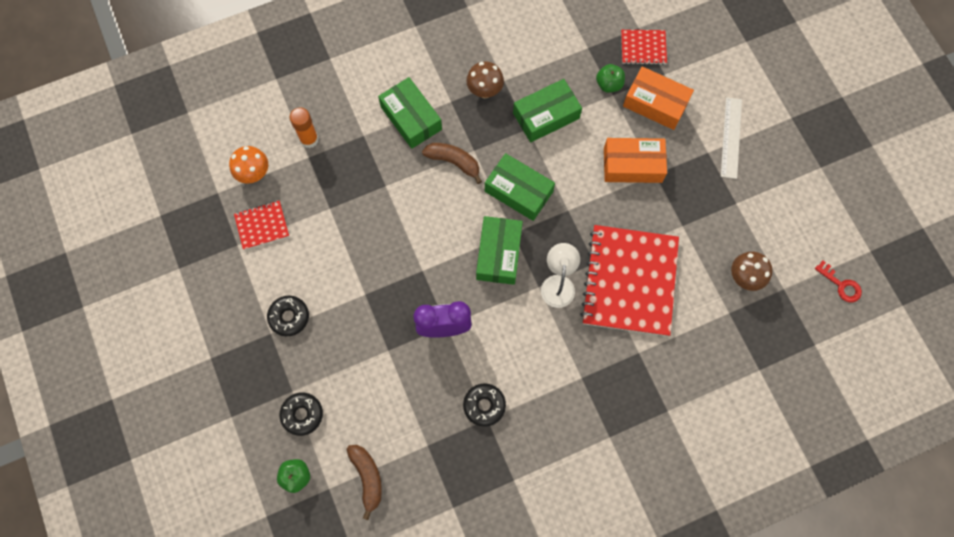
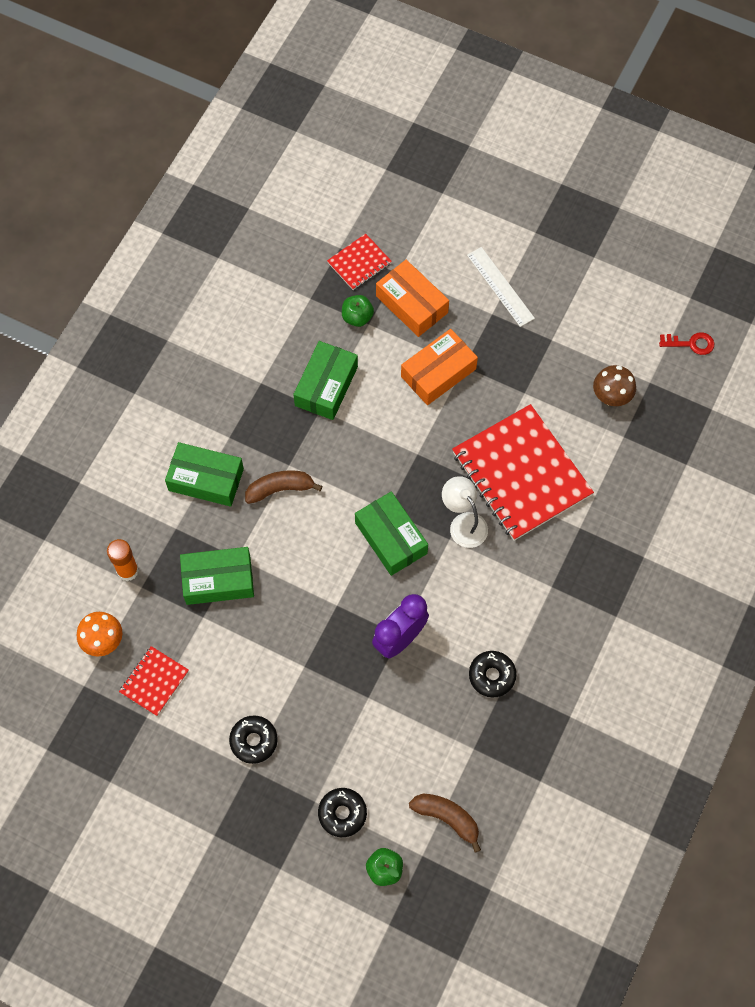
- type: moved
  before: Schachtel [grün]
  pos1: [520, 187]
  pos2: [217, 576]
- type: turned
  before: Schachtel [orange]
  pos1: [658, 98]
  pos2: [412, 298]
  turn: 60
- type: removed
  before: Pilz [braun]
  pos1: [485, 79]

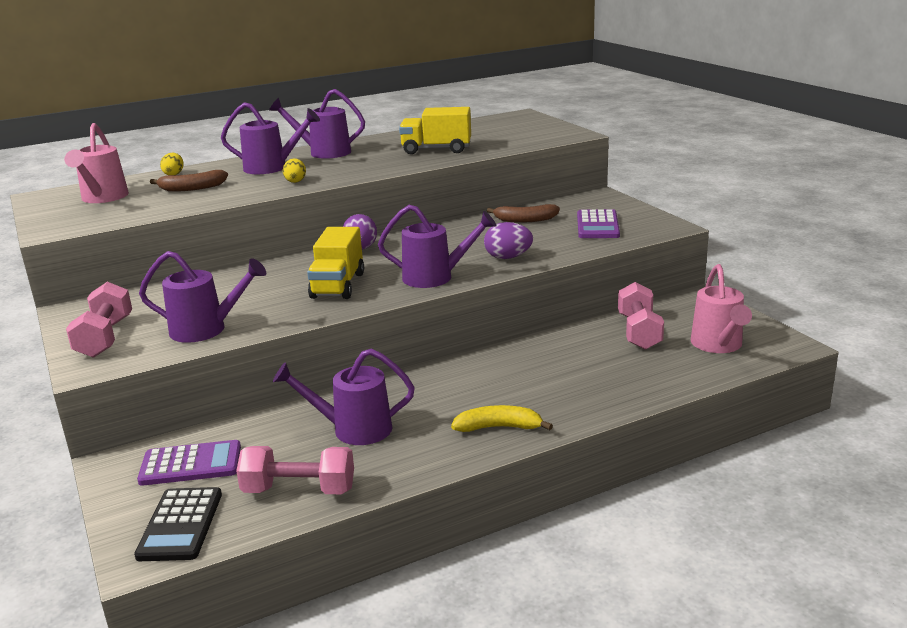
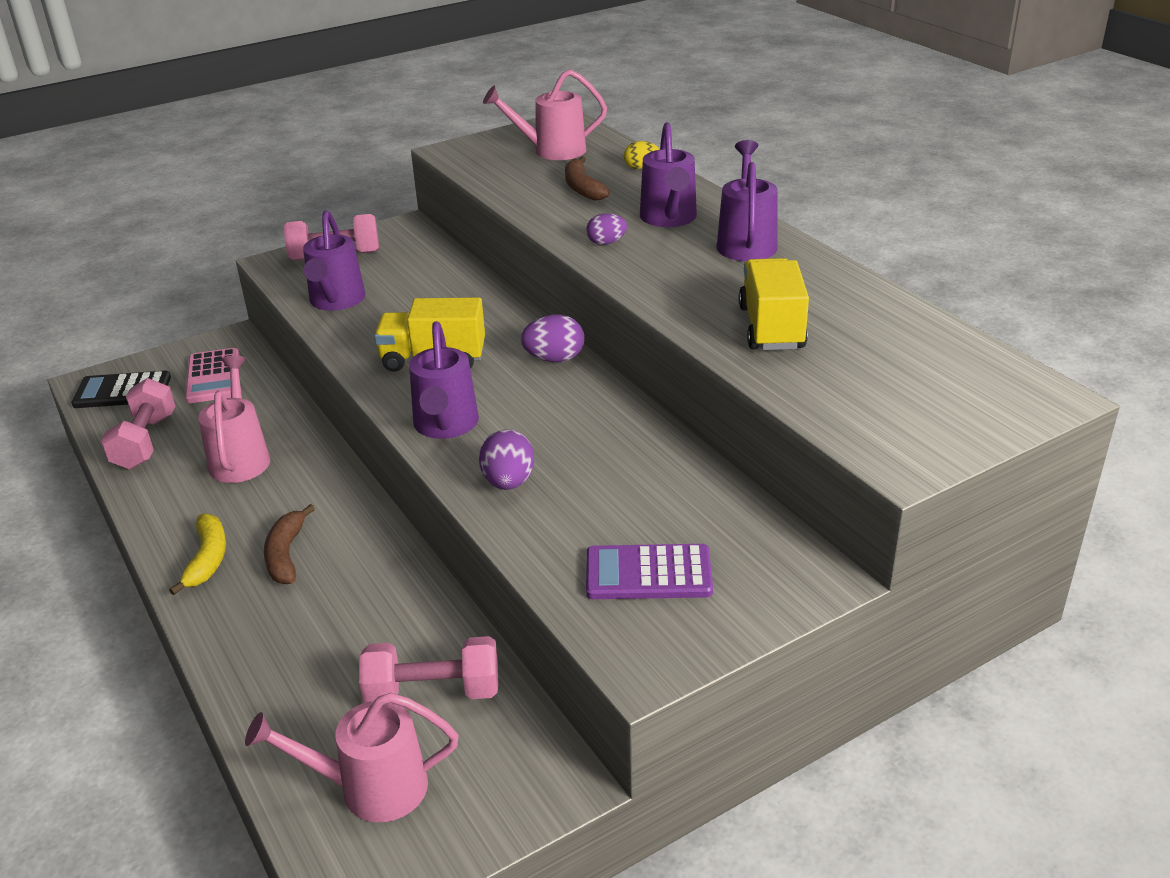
- type: recoloured
  before: Taschenrechner [lila]
  after: Taschenrechner [rosa]
  pos1: [189, 463]
  pos2: [212, 375]
- type: recoloured
  before: Gießkanne [lila]
  after: Gießkanne [rosa]
  pos1: [344, 396]
  pos2: [234, 419]
- type: moved
  before: Banane [braun]
  pos1: [523, 213]
  pos2: [289, 544]
- type: recoloured
  before: Ei [gelb]
  after: Ei [lila]
  pos1: [294, 170]
  pos2: [606, 229]

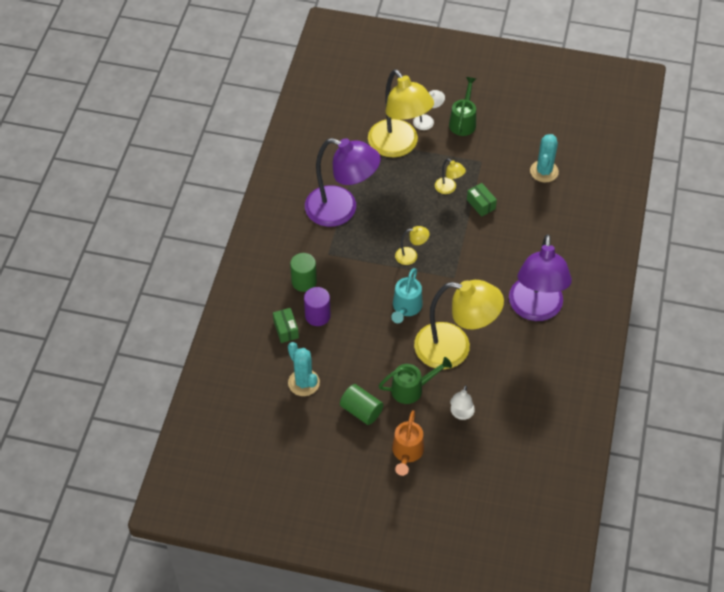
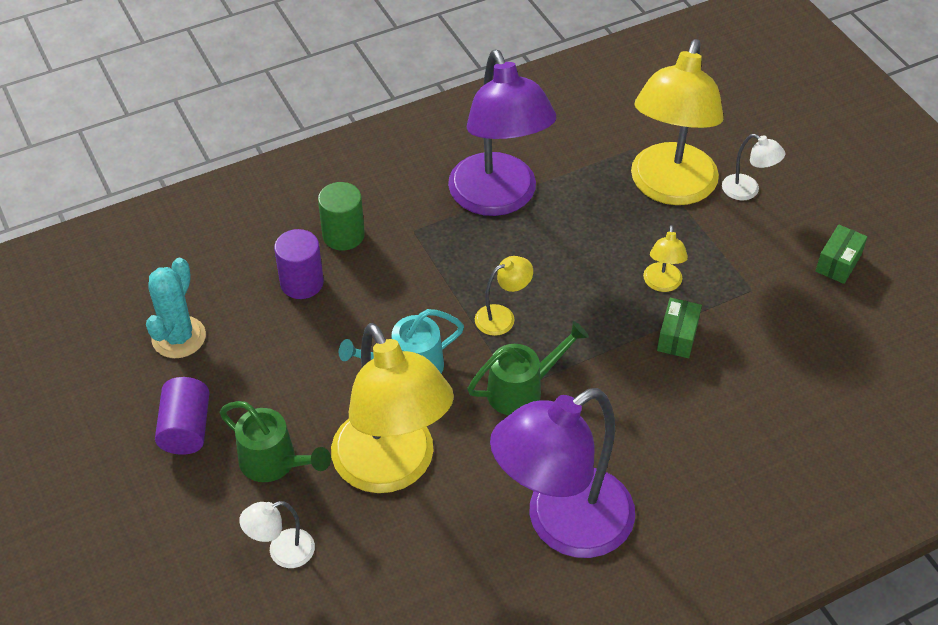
- type: recoloured
  before: Vollzylinder [grün]
  after: Vollzylinder [lila]
  pos1: [361, 404]
  pos2: [182, 416]
- type: moved
  before: Gießkanne [grün]
  pos1: [462, 106]
  pos2: [528, 368]
- type: turned
  before: Lampe [gelb]
  pos1: [412, 245]
  pos2: [504, 296]
  turn: -75
- type: moved
  before: Schachtel [grün]
  pos1: [286, 325]
  pos2: [841, 254]
- type: removed
  before: Gießkanne [orange]
  pos1: [408, 443]
- type: removed
  before: Kaktus [türkis]
  pos1: [544, 158]

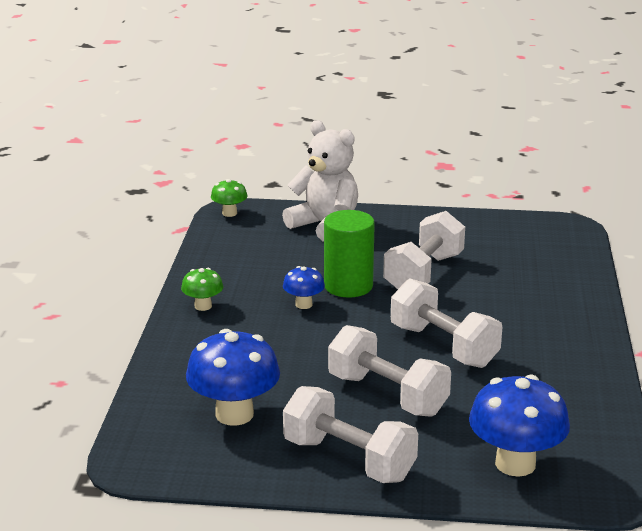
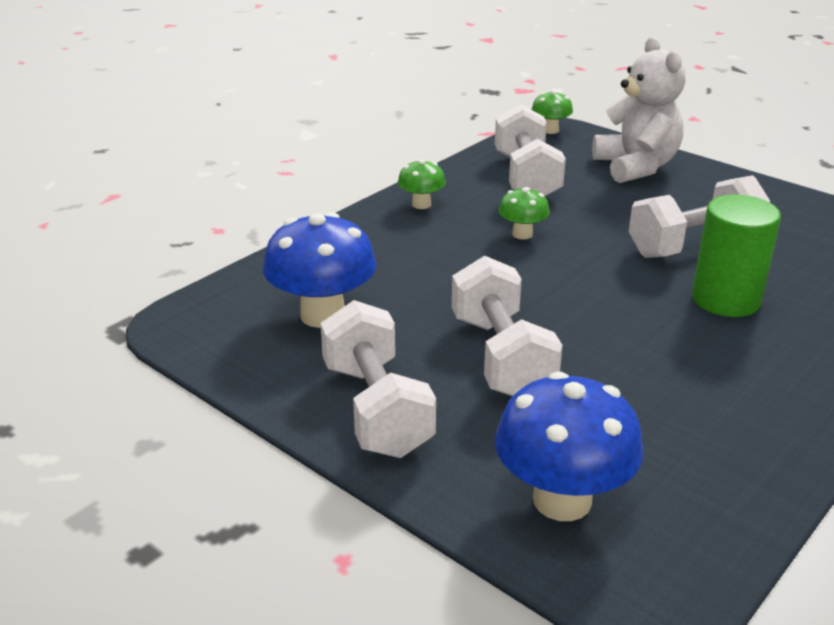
- type: moved
  before: Hantel [weiß]
  pos1: [446, 323]
  pos2: [530, 150]
- type: recoloured
  before: Pilz [blau]
  after: Pilz [grün]
  pos1: [304, 287]
  pos2: [524, 213]
- type: moved
  before: Vollzylinder [grün]
  pos1: [349, 254]
  pos2: [736, 256]

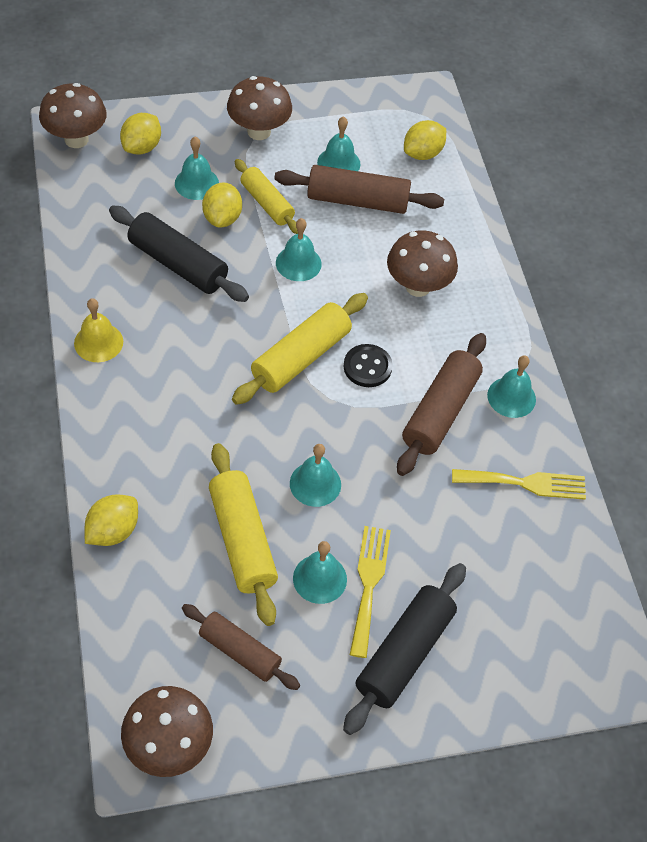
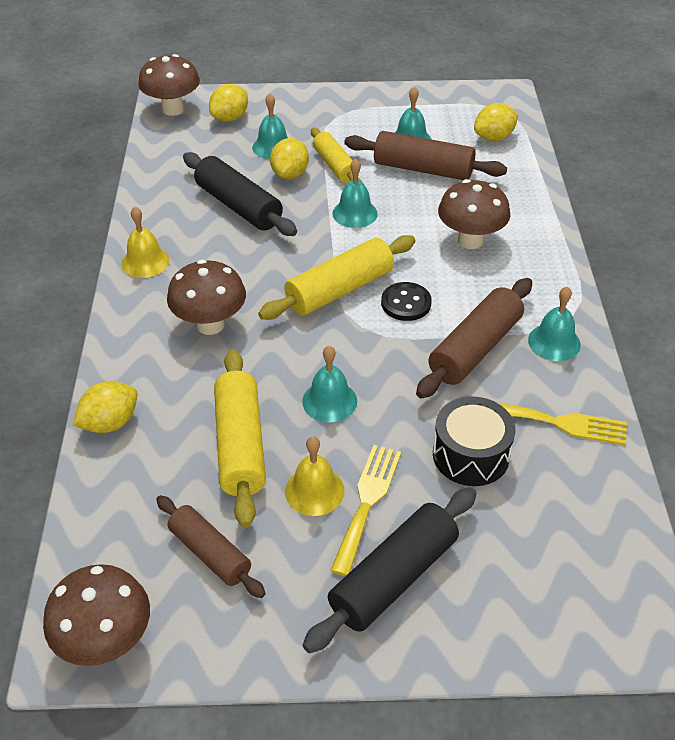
- type: moved
  before: Pilz [braun]
  pos1: [259, 108]
  pos2: [206, 297]
- type: recoloured
  before: Glocke [türkis]
  after: Glocke [gelb]
  pos1: [320, 572]
  pos2: [315, 476]
- type: added
  after: Trommel [schwarz]
  pos2: [474, 441]

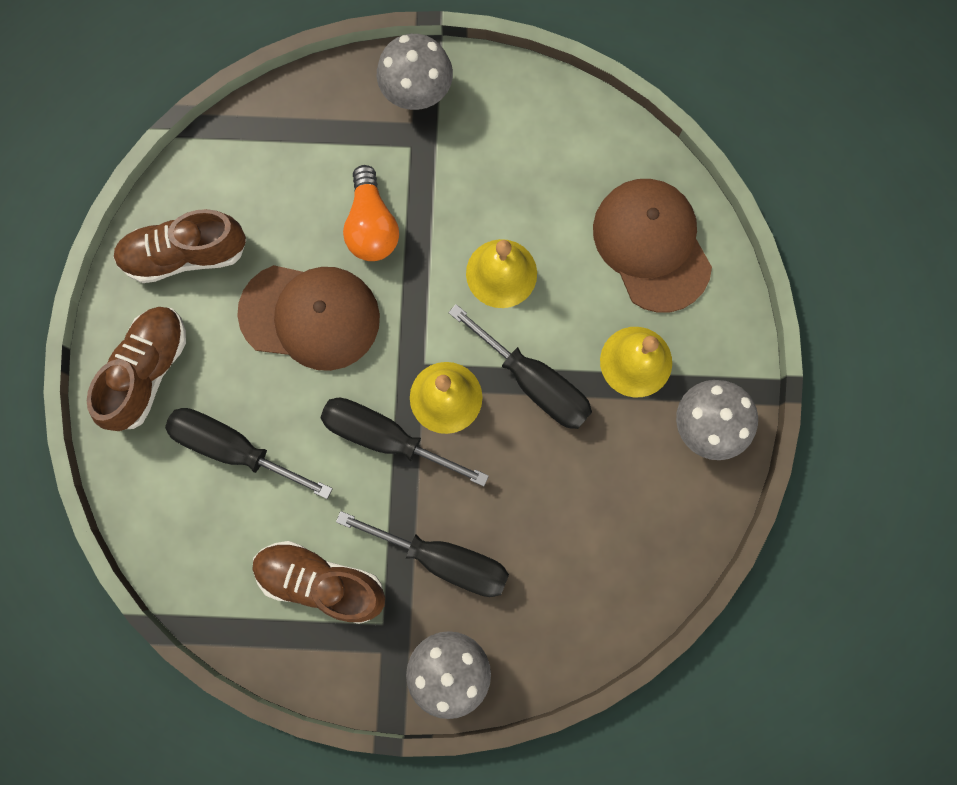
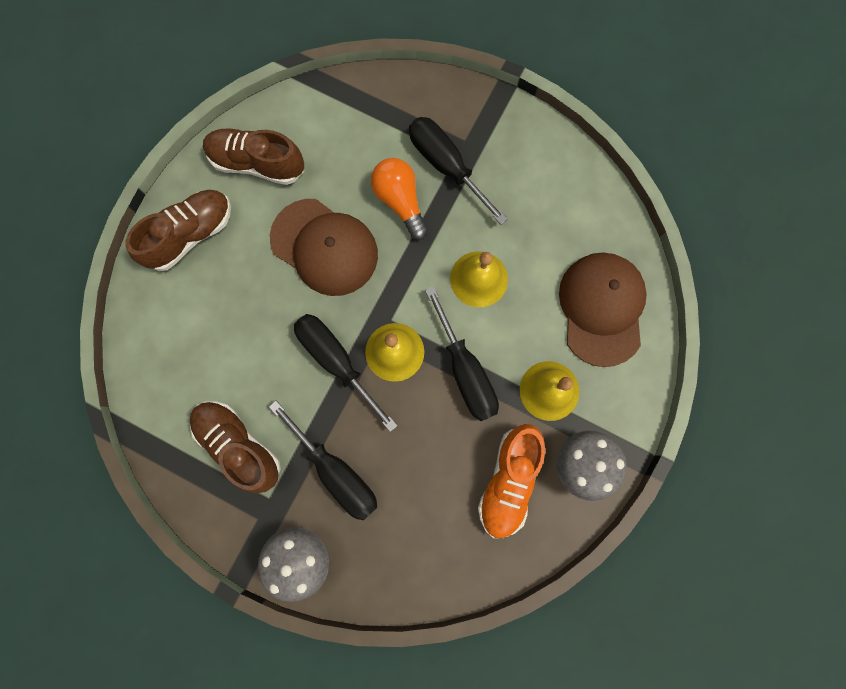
- type: turned
  before: Glühbirne [orange]
  pos1: [371, 213]
  pos2: [399, 199]
  turn: 135
- type: moved
  before: Schraubenzieher [schwarz]
  pos1: [249, 453]
  pos2: [458, 171]
- type: added
  after: Schuh [orange]
  pos2: [511, 481]
- type: removed
  before: Pilz [grau]
  pos1: [415, 72]

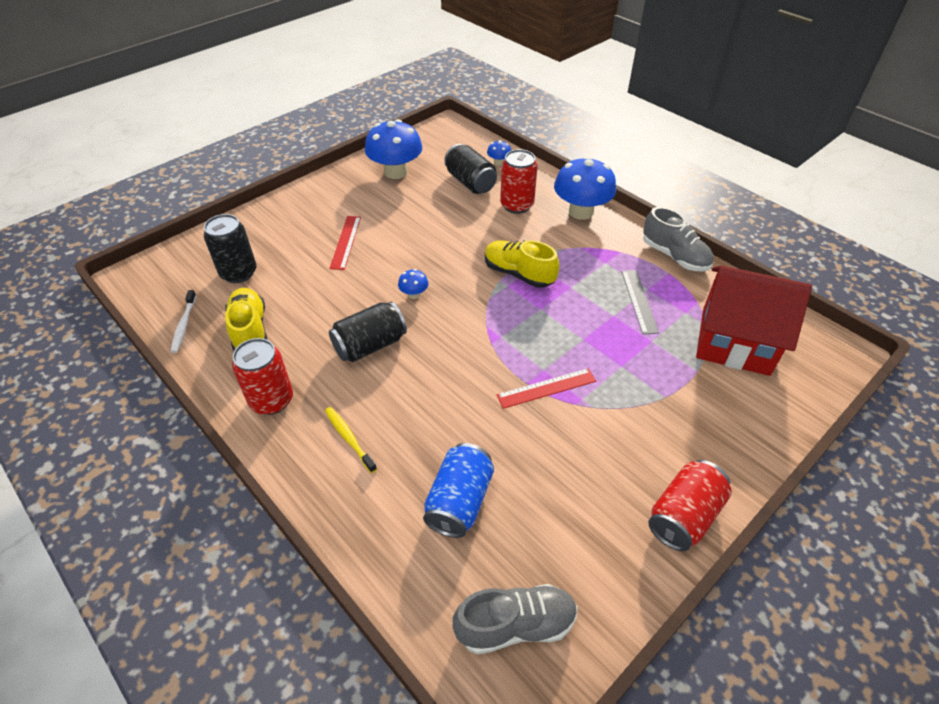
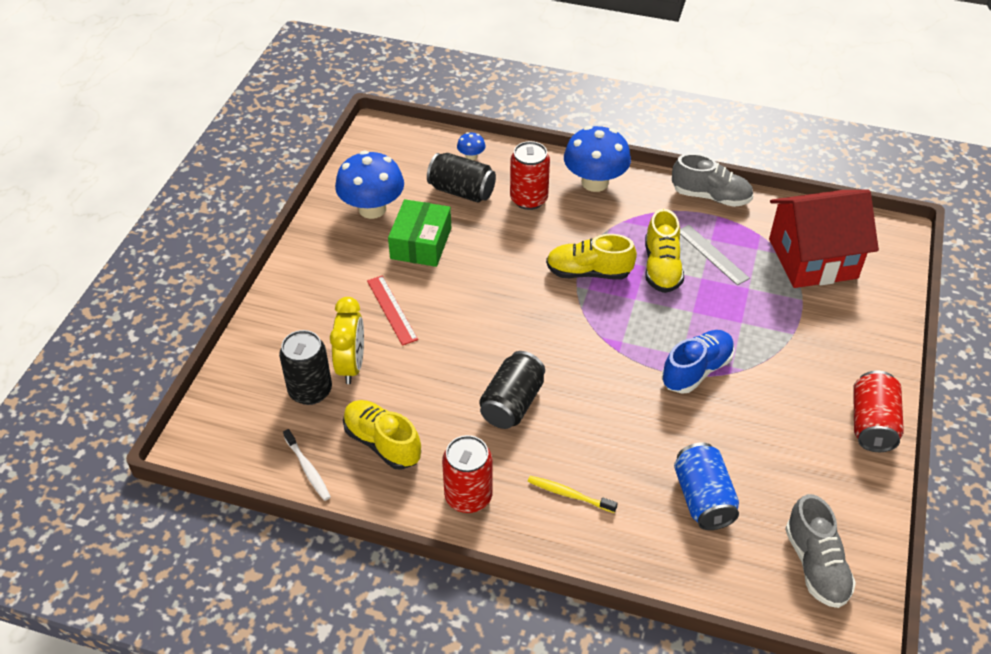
- type: added
  after: Wecker [gelb]
  pos2: [347, 340]
- type: added
  after: Schachtel [grün]
  pos2: [419, 233]
- type: added
  after: Schuh [gelb]
  pos2: [664, 251]
- type: replaced
  before: Lineal [rot]
  after: Schuh [blau]
  pos1: [546, 388]
  pos2: [698, 362]
- type: turned
  before: Schuh [grau]
  pos1: [515, 619]
  pos2: [820, 551]
  turn: 120
- type: removed
  before: Pilz [blau]
  pos1: [413, 284]

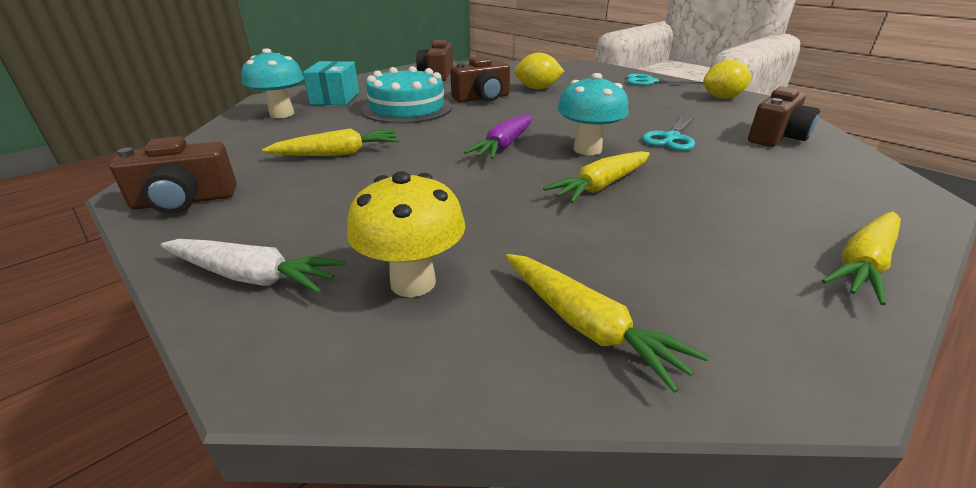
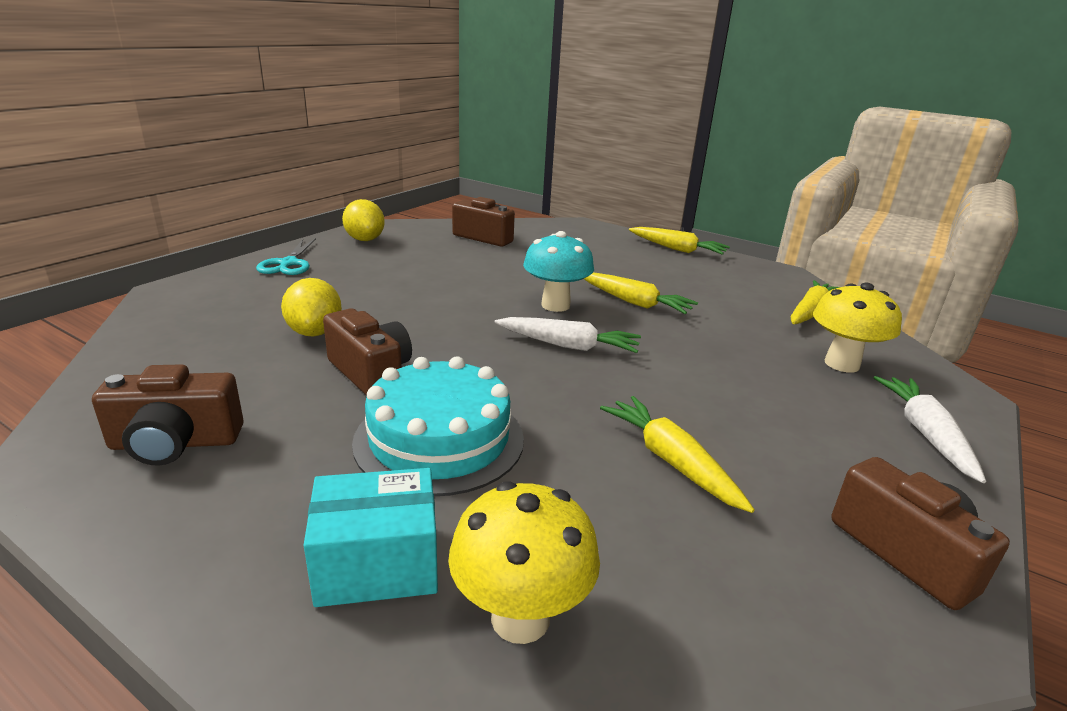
- type: recoloured
  before: Pilz [türkis]
  after: Pilz [gelb]
  pos1: [272, 83]
  pos2: [524, 562]
- type: recoloured
  before: Karotte [lila]
  after: Karotte [weiß]
  pos1: [498, 136]
  pos2: [567, 335]
- type: removed
  before: Schere [türkis]
  pos1: [668, 133]

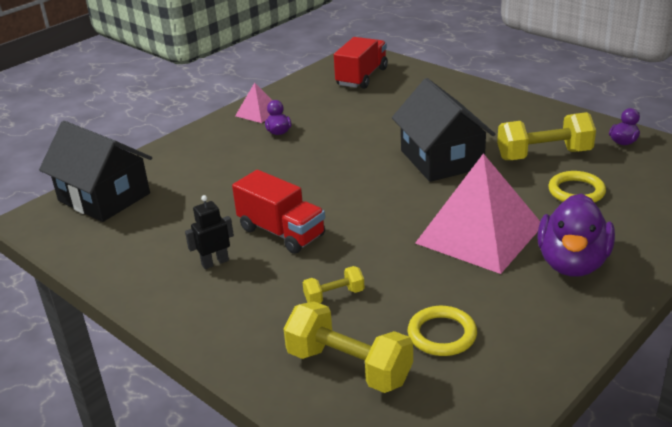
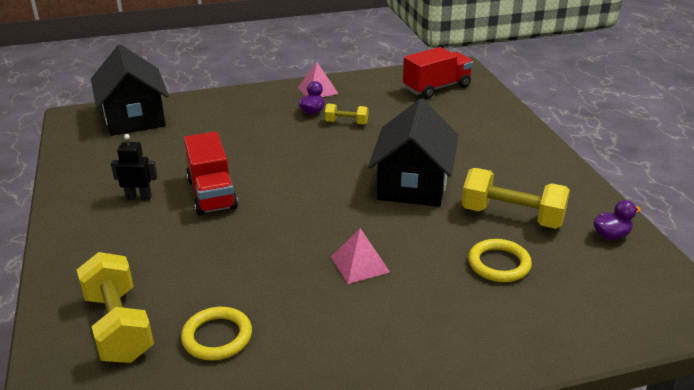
- type: moved
  before: Hantel [gelb]
  pos1: [334, 284]
  pos2: [346, 114]
- type: resized
  before: Pyramide [rosa]
  pos1: [477, 213]
  pos2: [360, 256]
  scale: 0.46
- type: removed
  before: Ente [lila]
  pos1: [576, 235]

